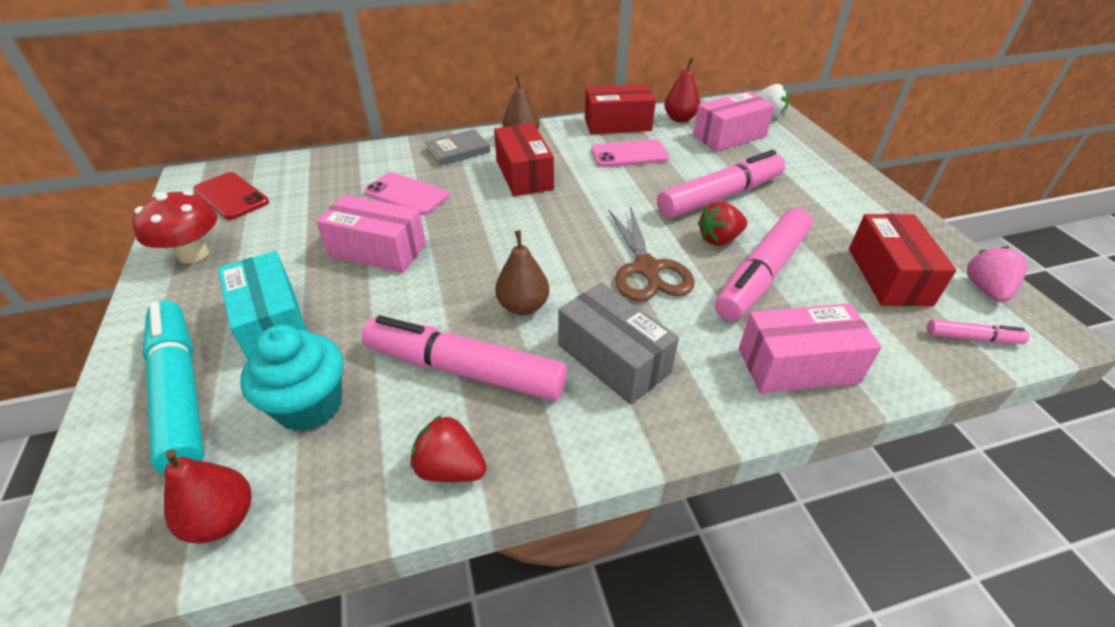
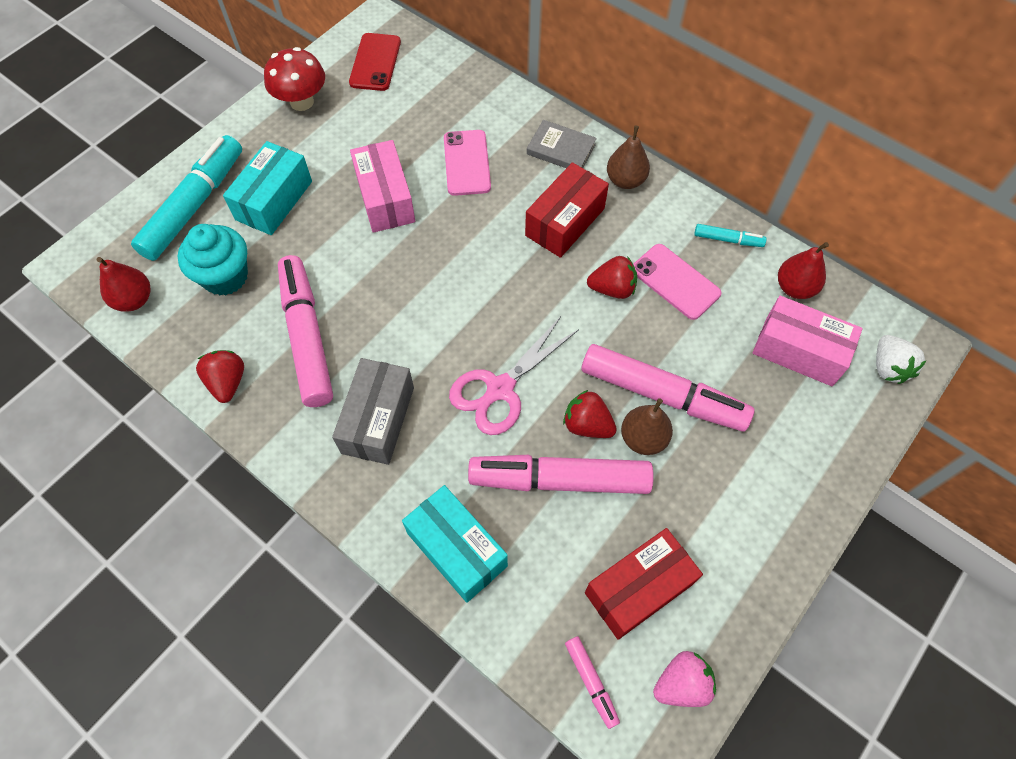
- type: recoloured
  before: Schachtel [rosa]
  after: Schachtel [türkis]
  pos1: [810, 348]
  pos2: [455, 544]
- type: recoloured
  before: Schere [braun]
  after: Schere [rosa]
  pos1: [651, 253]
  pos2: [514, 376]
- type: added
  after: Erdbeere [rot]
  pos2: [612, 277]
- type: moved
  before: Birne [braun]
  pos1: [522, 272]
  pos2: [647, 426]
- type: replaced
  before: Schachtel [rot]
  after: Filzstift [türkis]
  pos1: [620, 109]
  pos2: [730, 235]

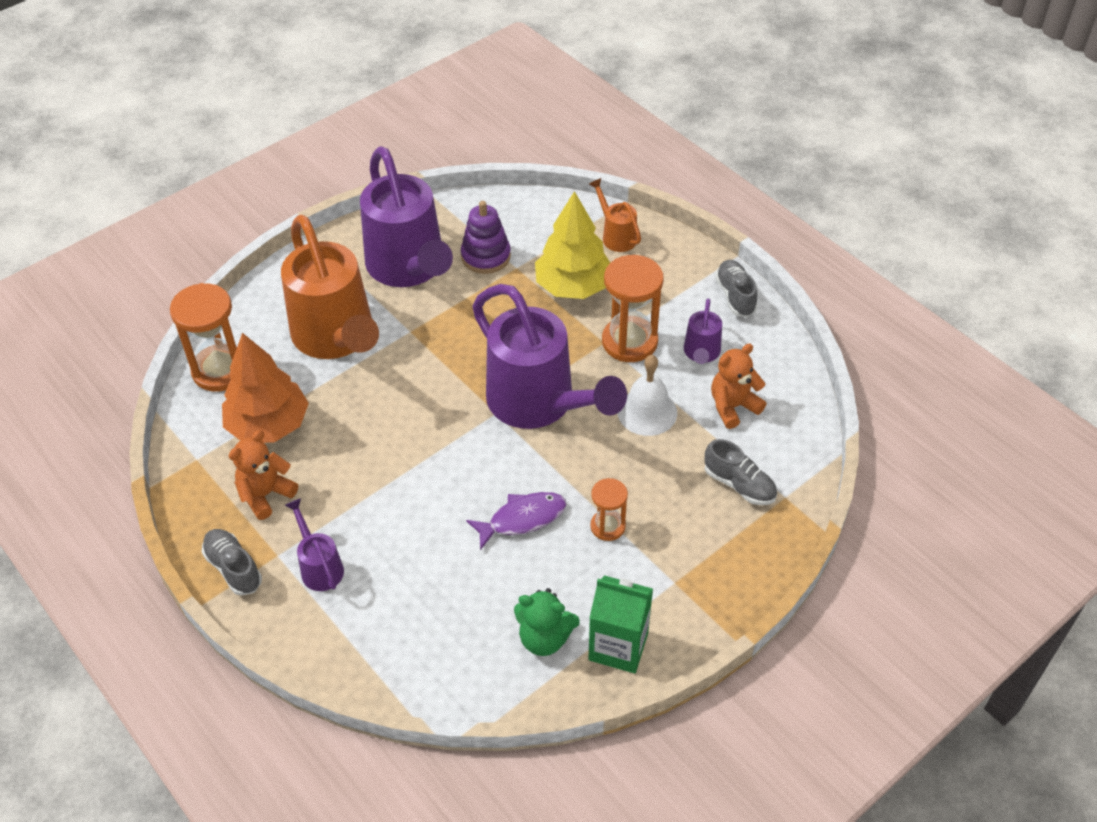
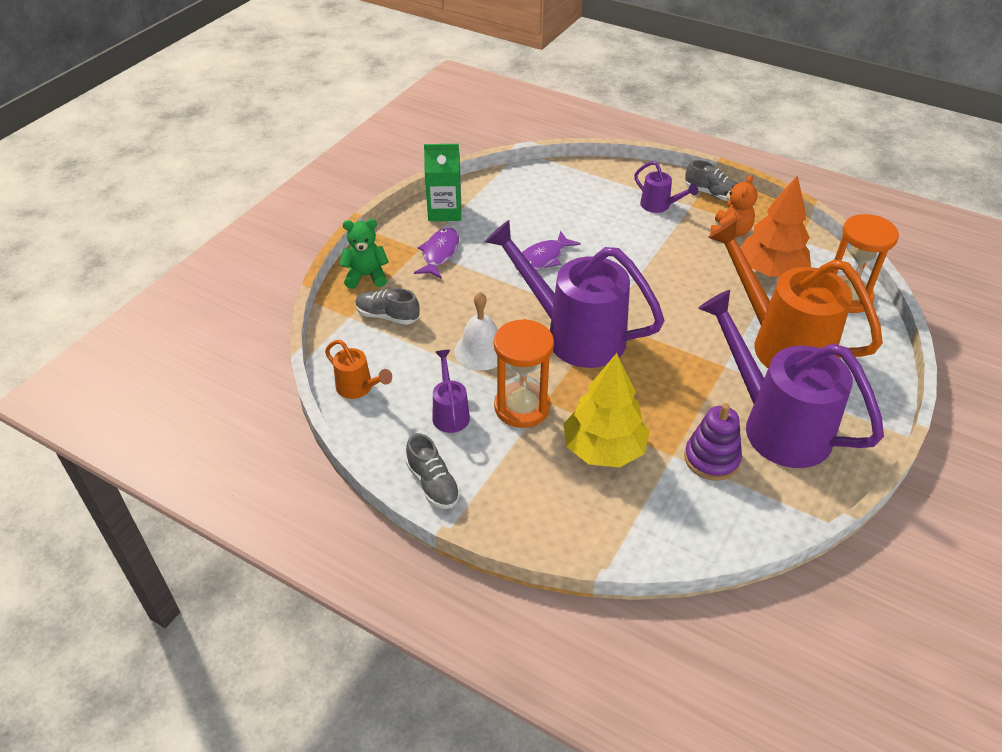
- type: moved
  before: Gießkanne [orange]
  pos1: [615, 215]
  pos2: [358, 369]
- type: moved
  before: Teddybär [grün]
  pos1: [547, 622]
  pos2: [364, 254]
- type: added
  after: Fisch [lila]
  pos2: [436, 253]
- type: removed
  before: Sanduhr [orange]
  pos1: [609, 509]
- type: removed
  before: Teddybär [orange]
  pos1: [738, 386]

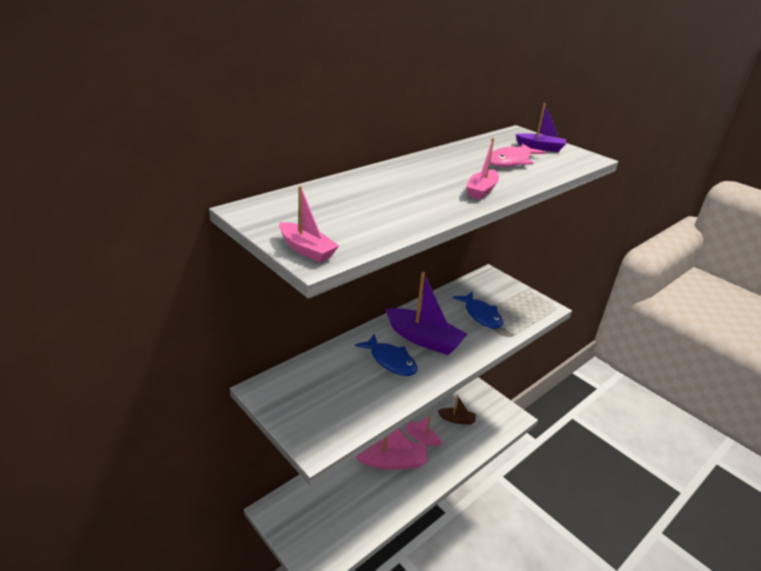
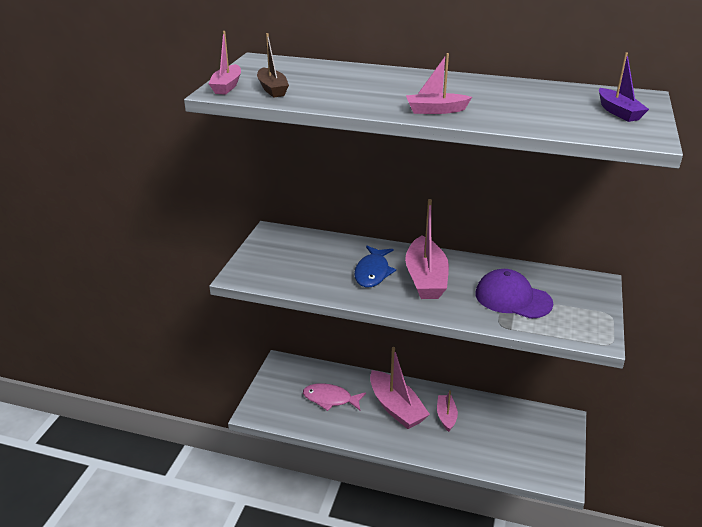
- type: moved
  before: Boot [braun]
  pos1: [457, 410]
  pos2: [273, 65]
- type: moved
  before: Fisch [rosa]
  pos1: [518, 155]
  pos2: [334, 397]
- type: recoloured
  before: Boot [lila]
  after: Boot [rosa]
  pos1: [426, 313]
  pos2: [427, 249]
- type: replaced
  before: Fisch [blau]
  after: Kappe [lila]
  pos1: [478, 310]
  pos2: [514, 294]

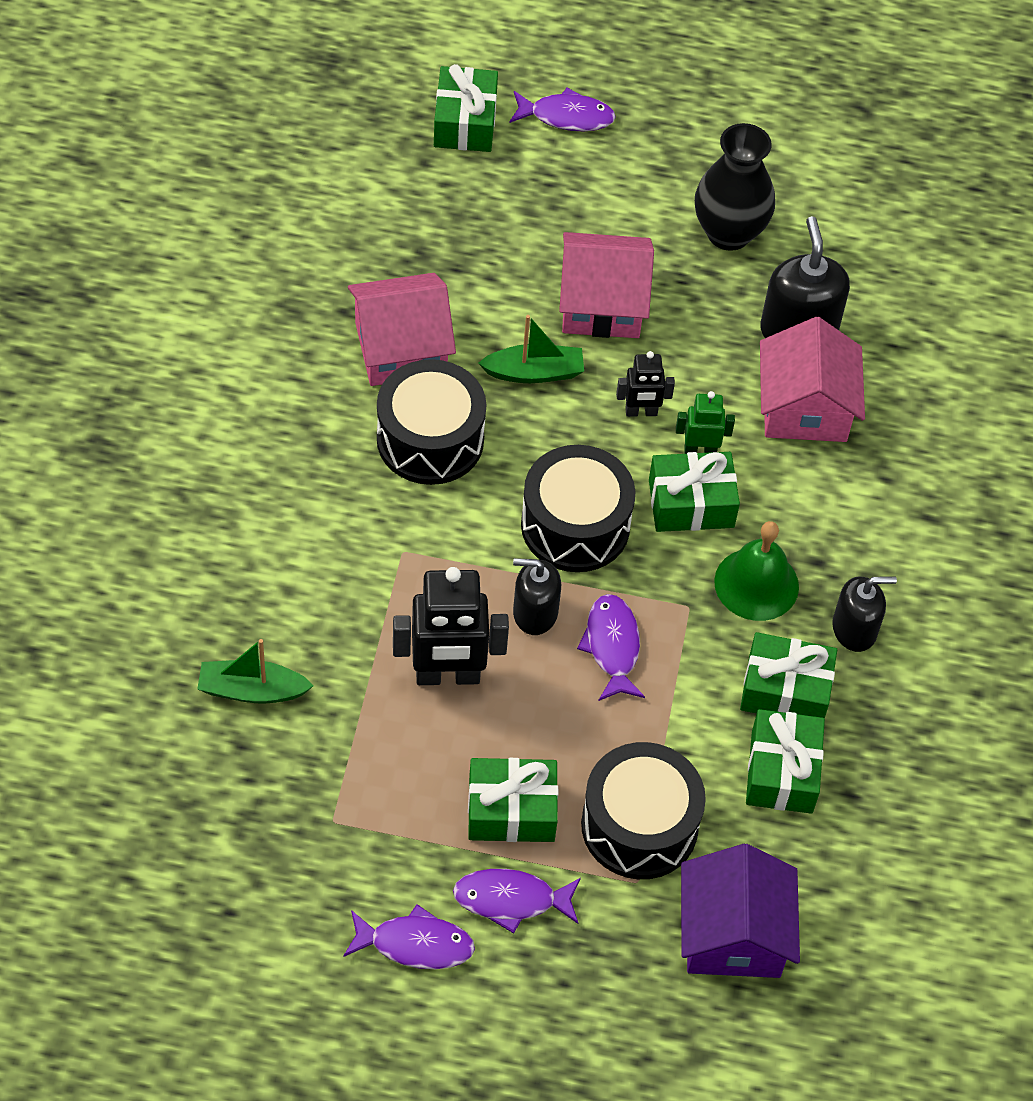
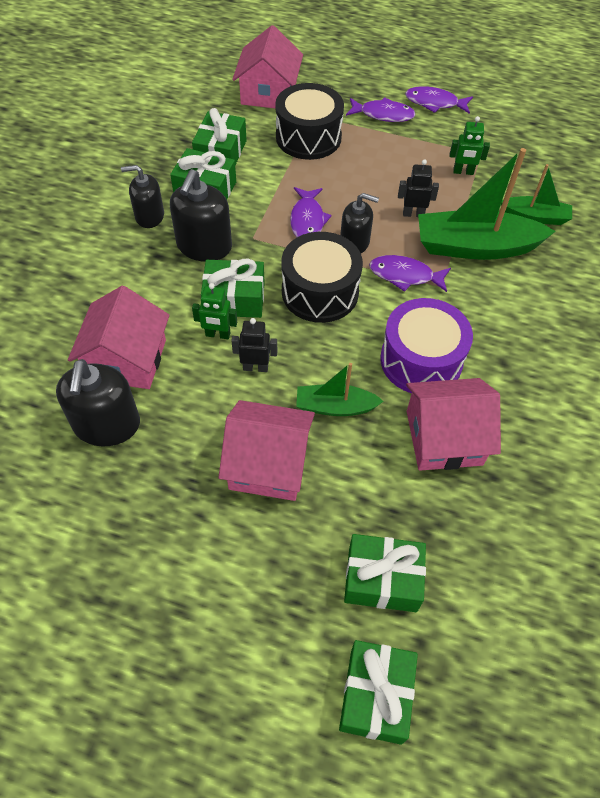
- type: replaced
  before: Glocke [grün]
  after: Seifenspender [schwarz]
  pos1: [756, 571]
  pos2: [201, 215]
- type: recoloured
  before: Haus [lila]
  after: Haus [rosa]
  pos1: [740, 911]
  pos2: [267, 66]
- type: moved
  before: Geschenk [grün]
  pos1: [513, 800]
  pos2: [385, 573]
- type: moved
  before: Fisch [lila]
  pos1: [562, 109]
  pos2: [410, 273]
- type: recoloured
  before: Trommel [schwarz]
  after: Trommel [lila]
  pos1: [431, 422]
  pos2: [426, 345]
- type: resized
  before: Roboter [schwarz]
  pos1: [451, 626]
  pos2: [418, 188]
  scale: 0.53
- type: added
  after: Boot [grün]
  pos2: [487, 204]
- type: added
  after: Roboter [grün]
  pos2: [470, 145]
- type: removed
  before: Vase [schwarz]
  pos1: [735, 187]

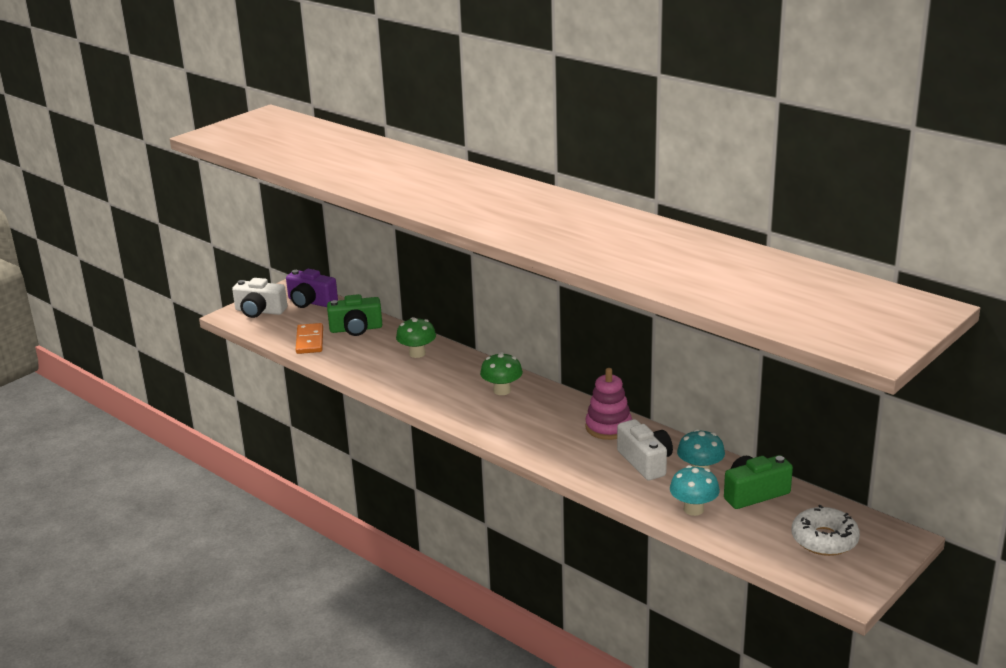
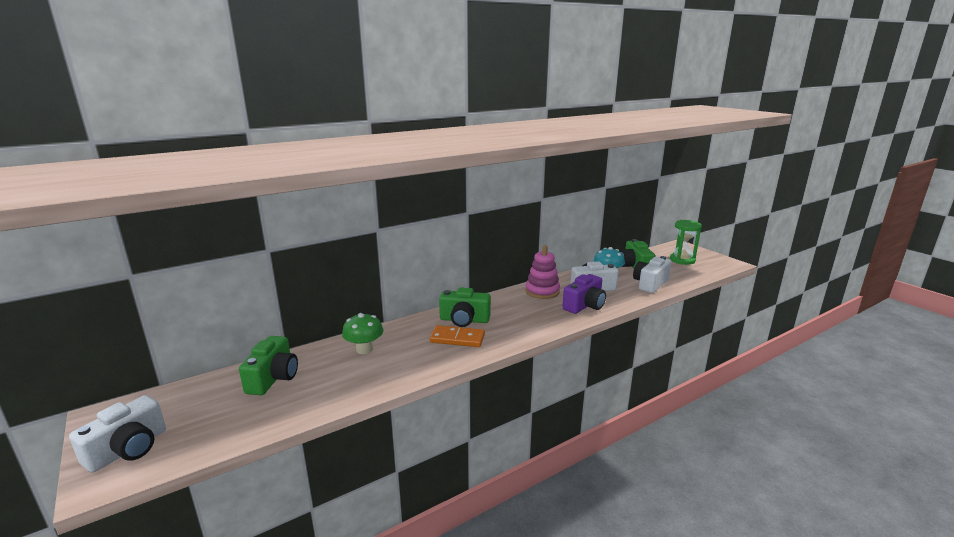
- type: moved
  before: Dominostein [orange]
  pos1: [309, 338]
  pos2: [457, 336]
- type: replaced
  before: Pilz [grün]
  after: Kamera [grün]
  pos1: [501, 373]
  pos2: [465, 307]
- type: moved
  before: Kamera [lila]
  pos1: [312, 288]
  pos2: [584, 294]
- type: replaced
  before: Pilz [türkis]
  after: Kamera [weiß]
  pos1: [695, 490]
  pos2: [652, 274]
- type: replaced
  before: Donut [weiß]
  after: Sanduhr [grün]
  pos1: [826, 530]
  pos2: [686, 242]

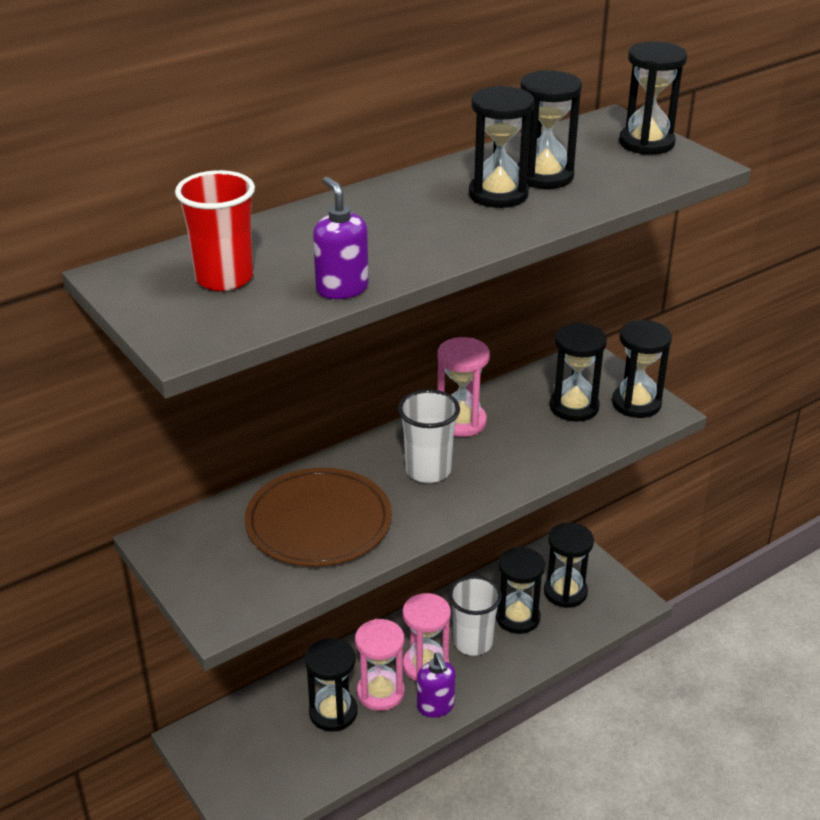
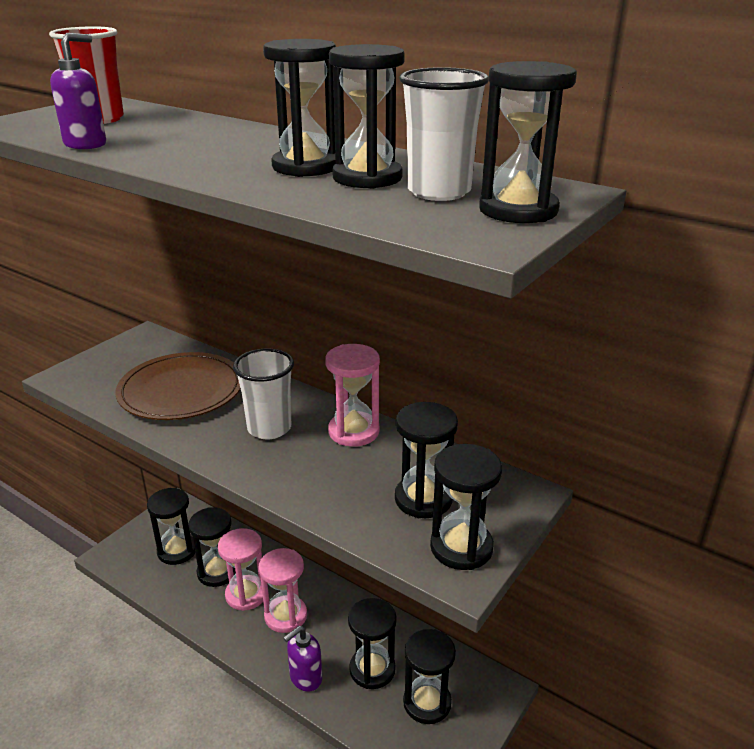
- type: added
  after: Sanduhr [schwarz]
  pos2: [171, 526]
- type: moved
  before: Seifenspender [lila]
  pos1: [436, 685]
  pos2: [303, 658]
- type: moved
  before: Becher [weiß]
  pos1: [475, 616]
  pos2: [444, 134]

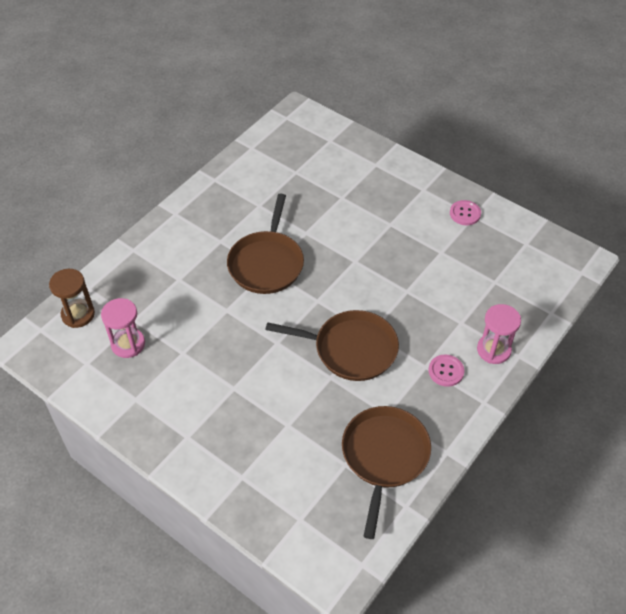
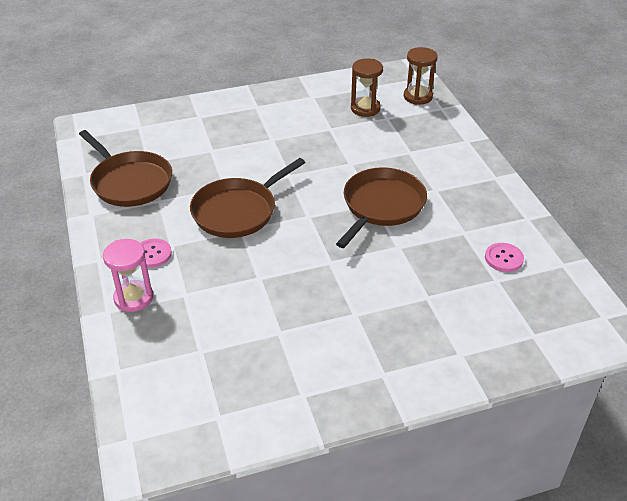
- type: turned
  before: Pfanne [braun]
  pos1: [265, 243]
  pos2: [381, 207]
  turn: 75
- type: recoloured
  before: Sanduhr [rosa]
  after: Sanduhr [braun]
  pos1: [123, 328]
  pos2: [367, 87]
- type: moved
  before: Knopf [rosa]
  pos1: [465, 212]
  pos2: [504, 257]

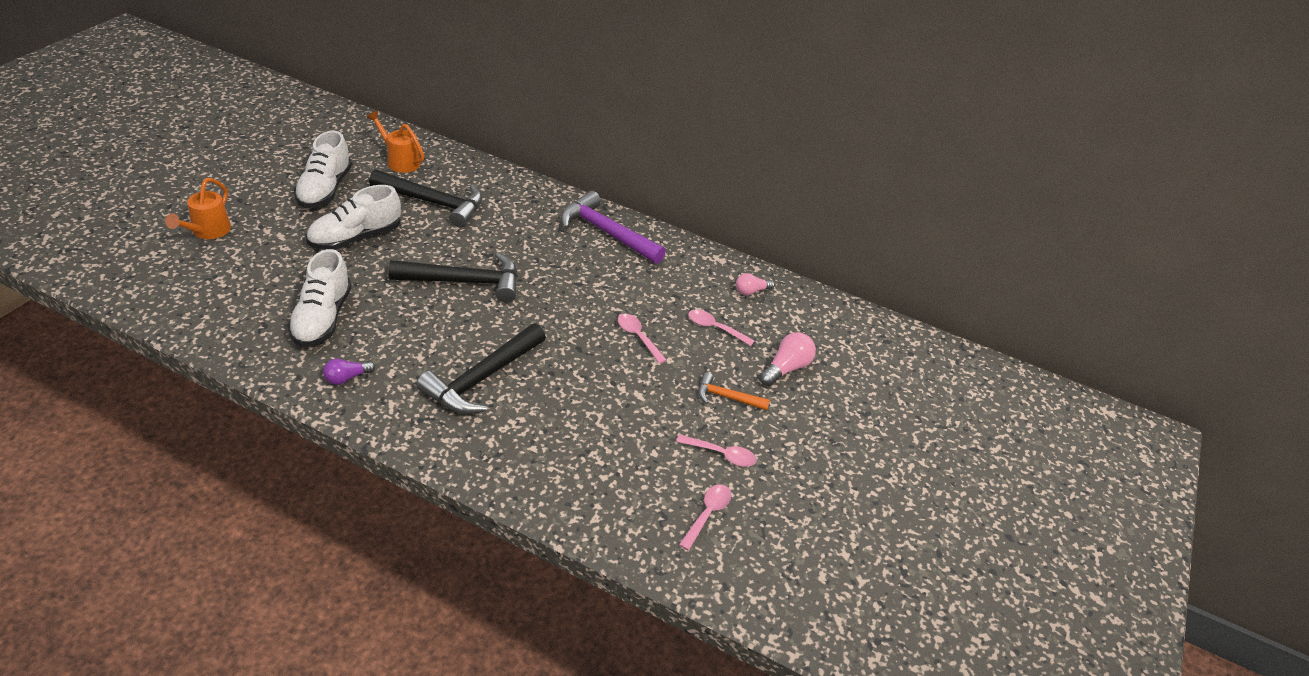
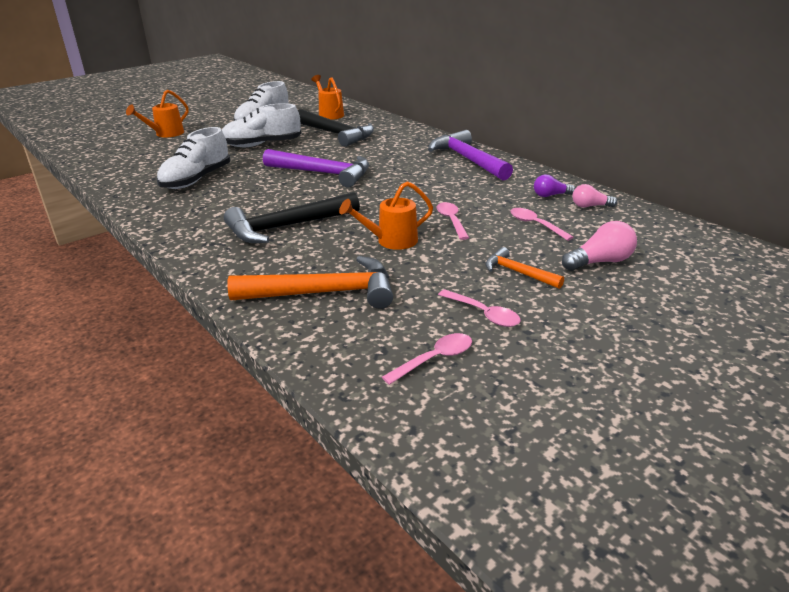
- type: added
  after: Hammer [orange]
  pos2: [310, 282]
- type: recoloured
  before: Hammer [schwarz]
  after: Hammer [lila]
  pos1: [453, 277]
  pos2: [316, 168]
- type: added
  after: Gießkanne [orange]
  pos2: [386, 215]
- type: moved
  before: Glühbirne [lila]
  pos1: [349, 372]
  pos2: [554, 186]

